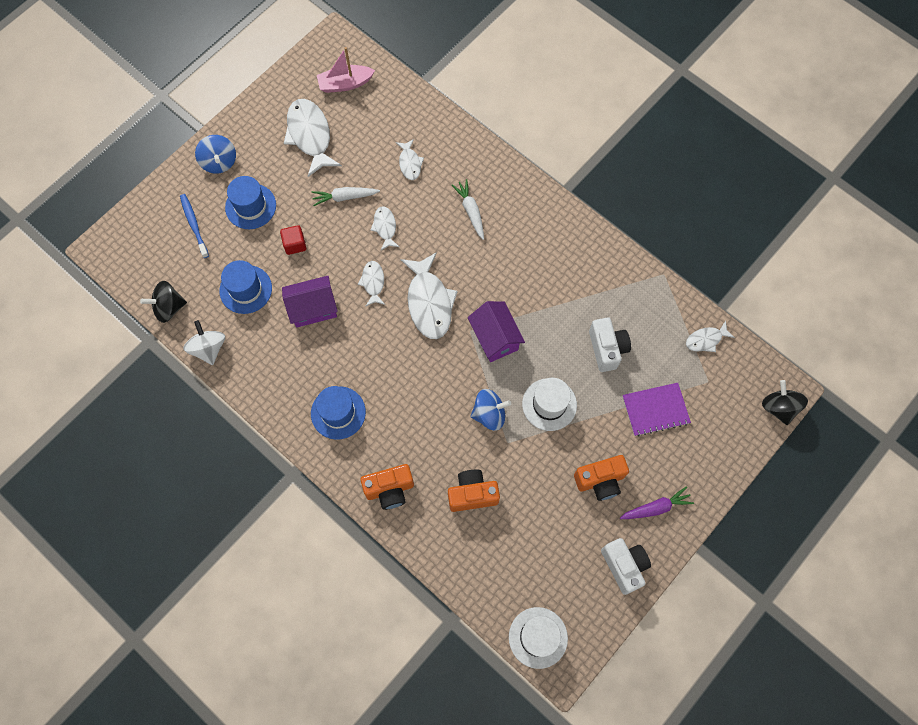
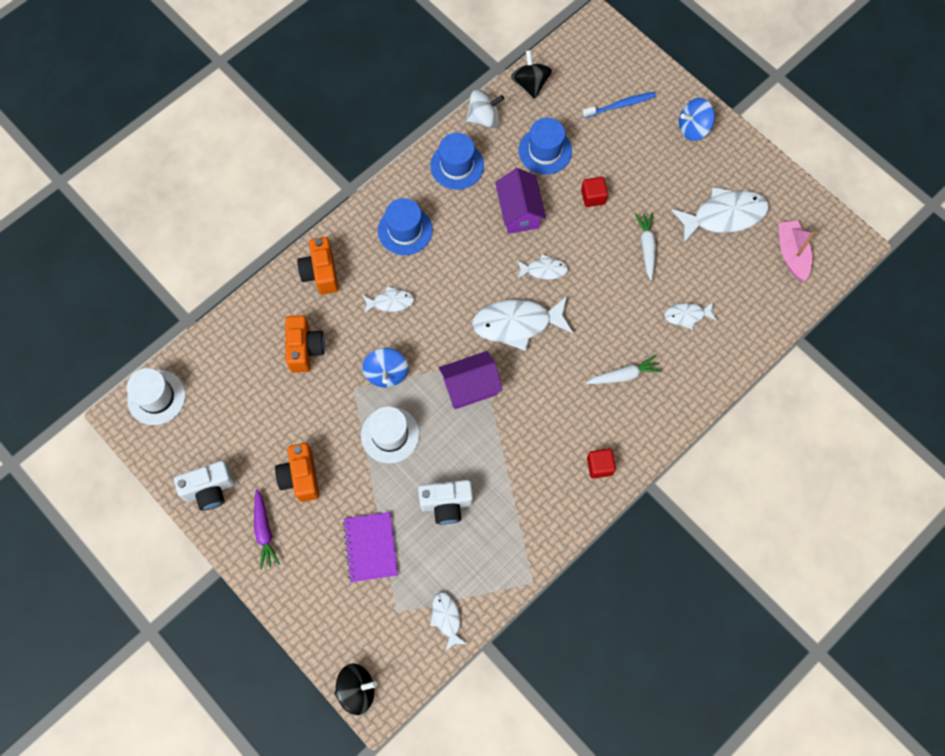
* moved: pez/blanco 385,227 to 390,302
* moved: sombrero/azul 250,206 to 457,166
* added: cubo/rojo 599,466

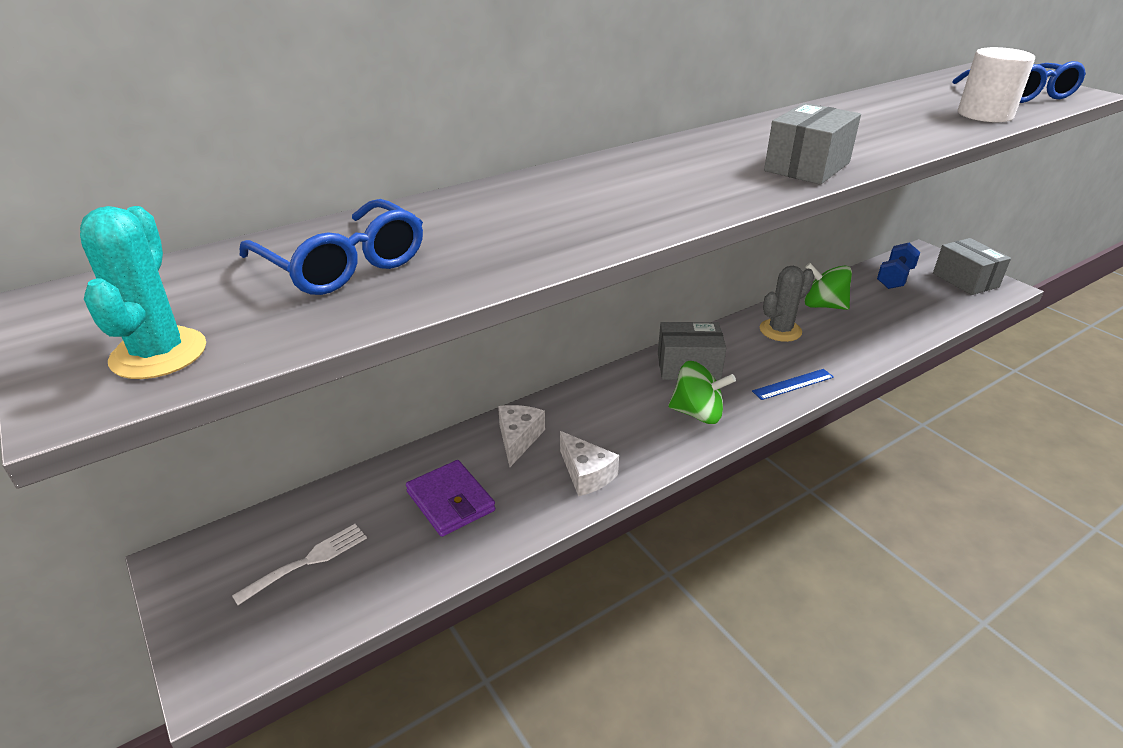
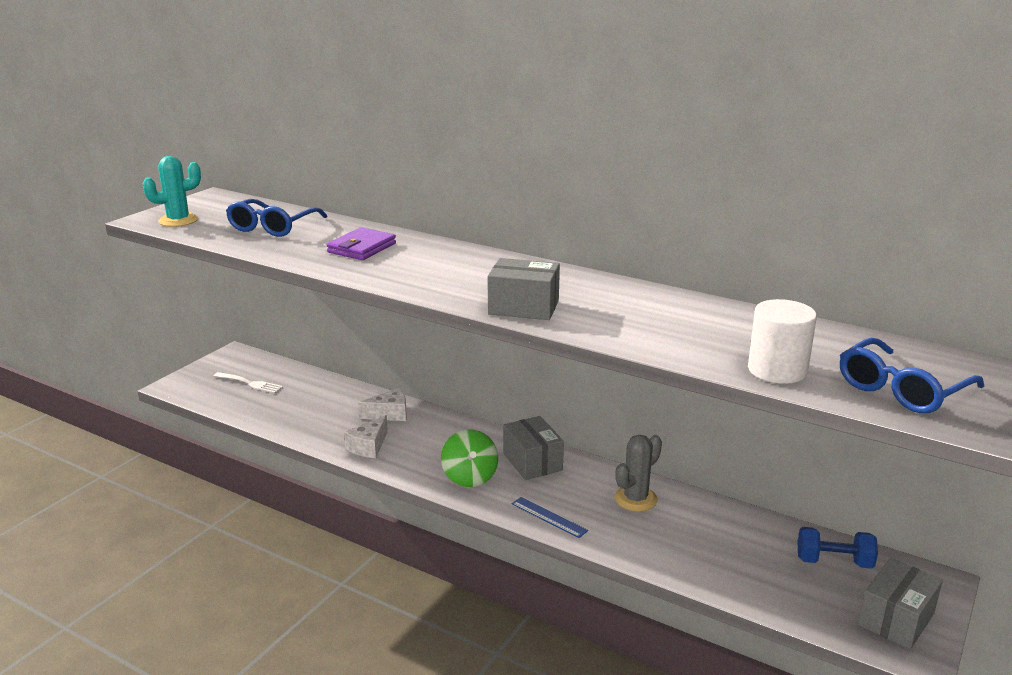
* moved: cartera/morado 450,501 to 362,248
* turned: cactus/gris 780,330 = 635,499 75 degrees counterclockwise
* removed: peonza/verde 823,305

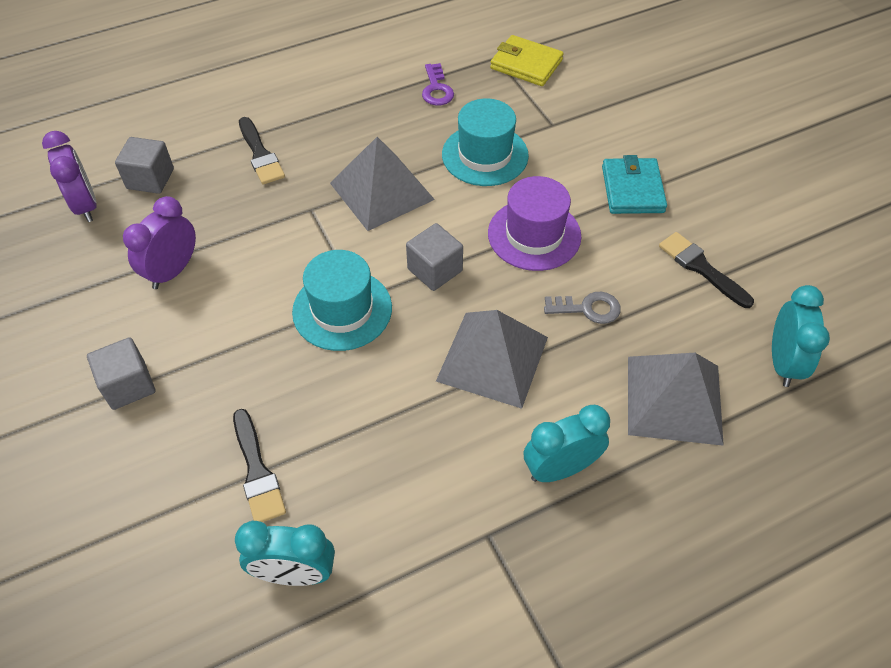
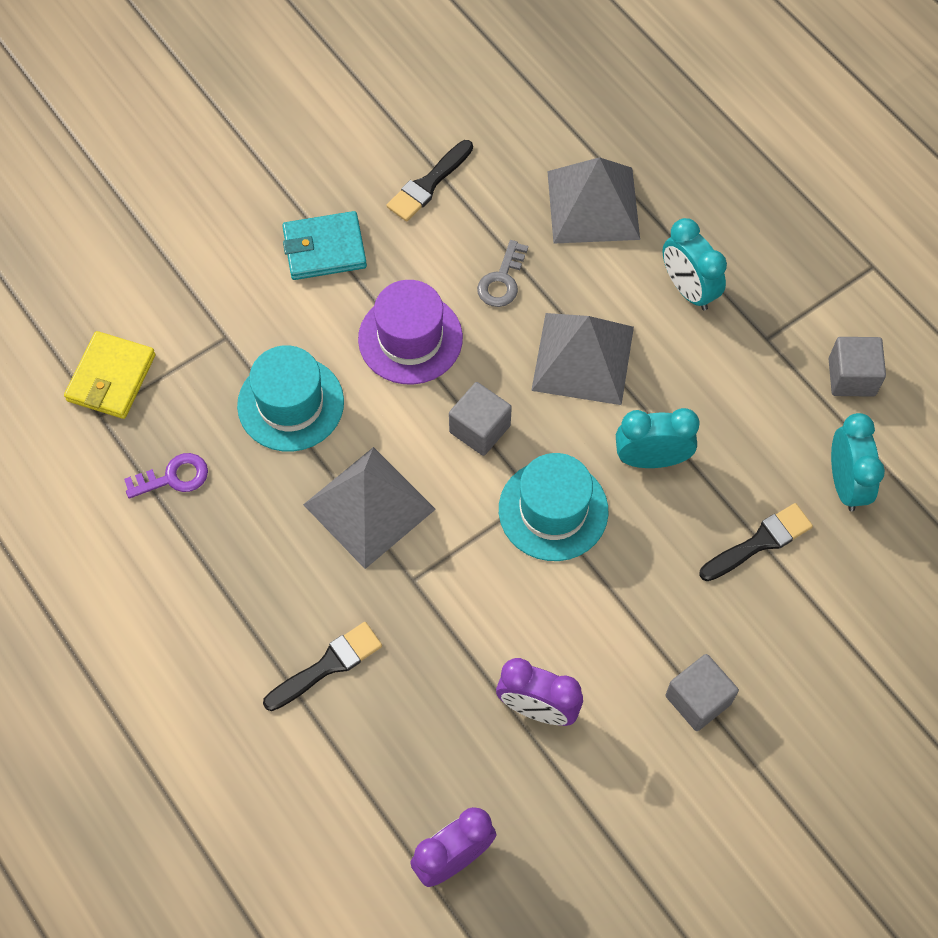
* turned: llave/gris 588,308 = 502,280 150 degrees counterclockwise
* moved: despertador/turquesa 782,363 to 651,459
* moved: cubo/gris 150,179 to 851,377

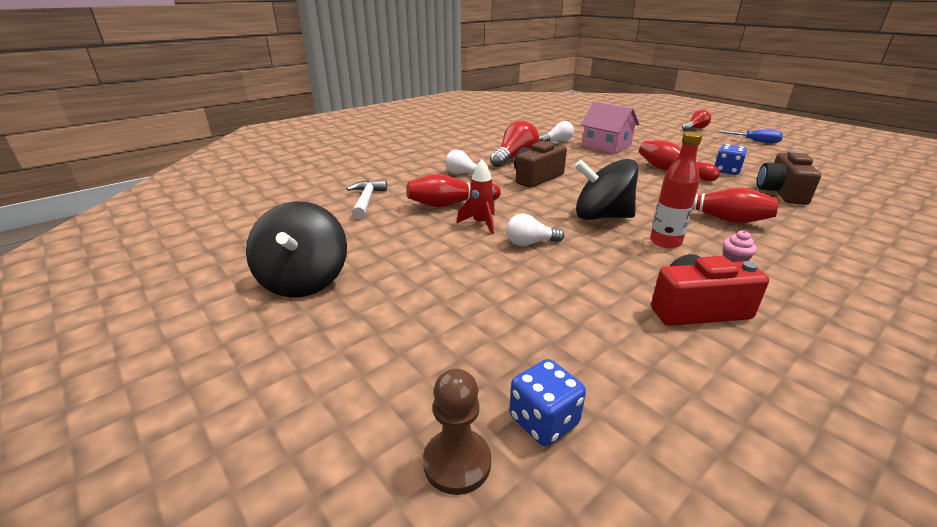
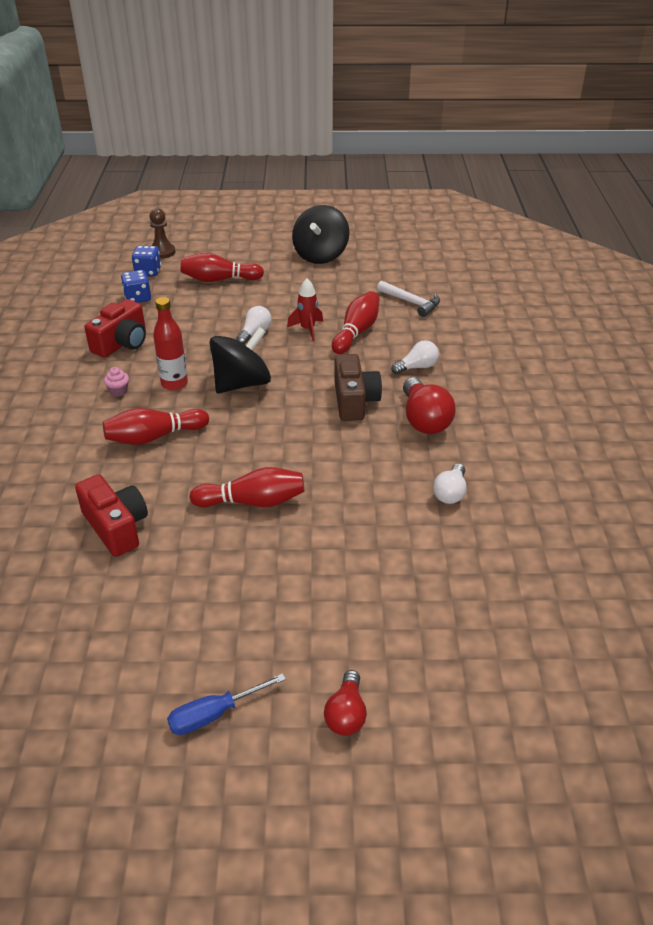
* recoloured: cámara/marrón 781,192 to cámara/rojo 116,527
* moved: dado/azul 726,171 to 138,298
* added: bolo/rojo 219,279
* turned: peonza/negro 304,281 = 320,255 105 degrees counterclockwise
* removed: casa/rosa 606,146

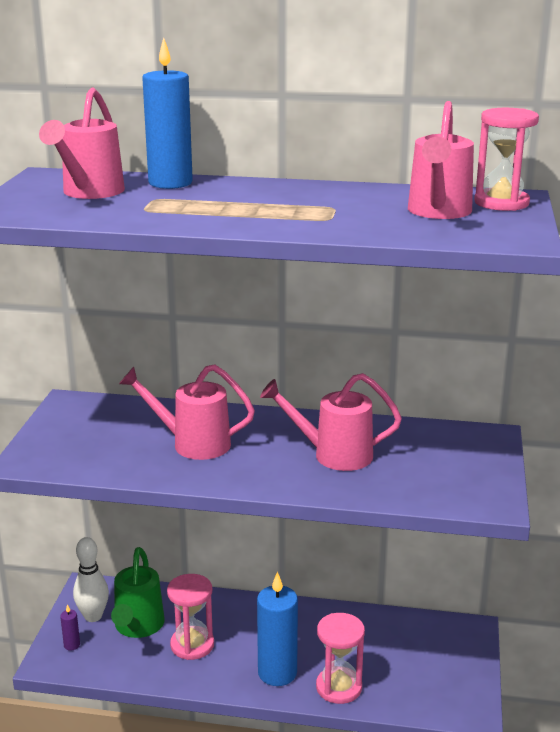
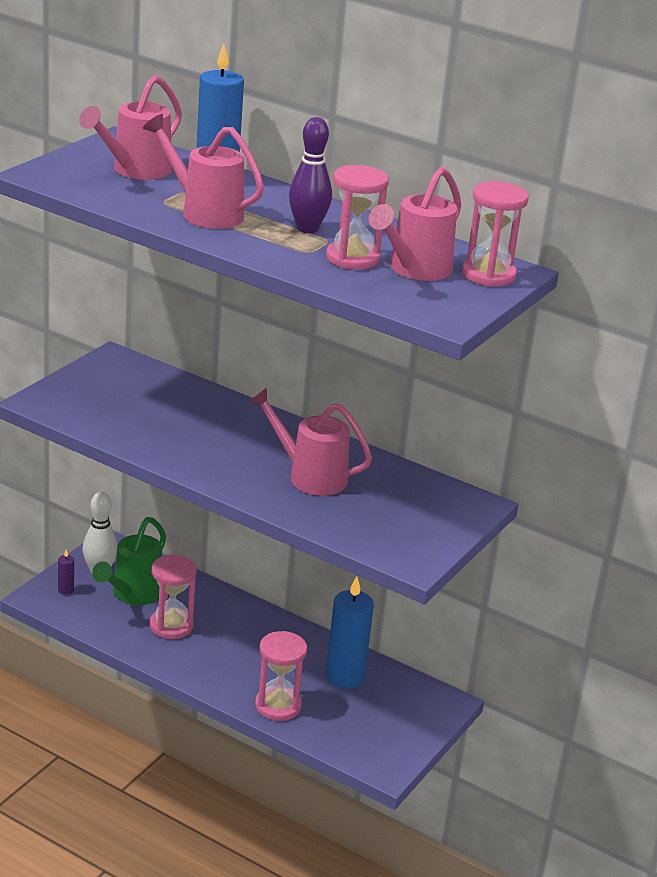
* moved: regadera/rosa 193,444 to 205,212
* added: bolo/morado 307,229
* added: reloj de arena/rosa 352,258
* moved: vela/azul 277,673 to 345,677

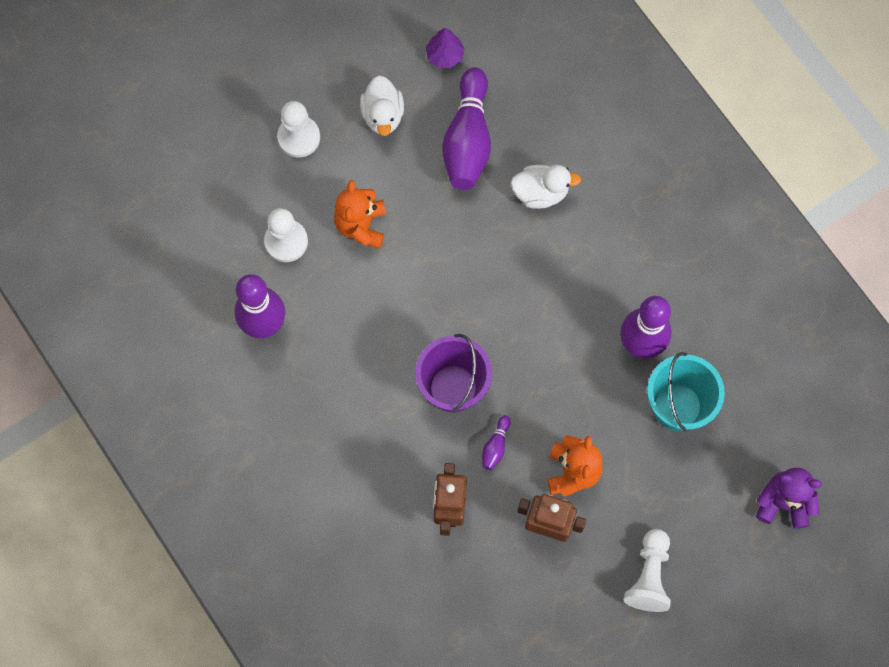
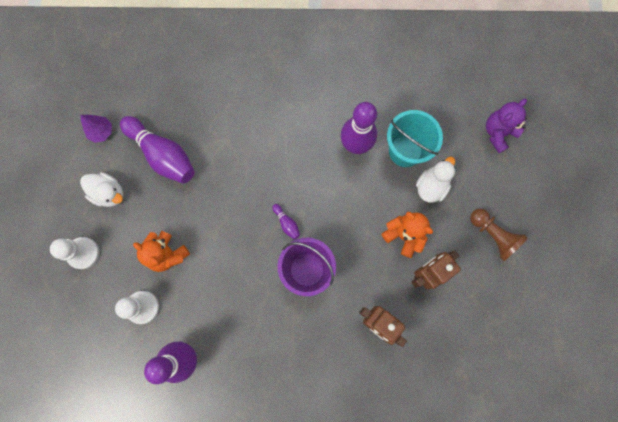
* moved: bolo/morado 495,446 to 286,223
* moved: pato/blanco 540,192 to 431,186
* recoloured: peón/blanco 649,576 to peón/marrón 493,235

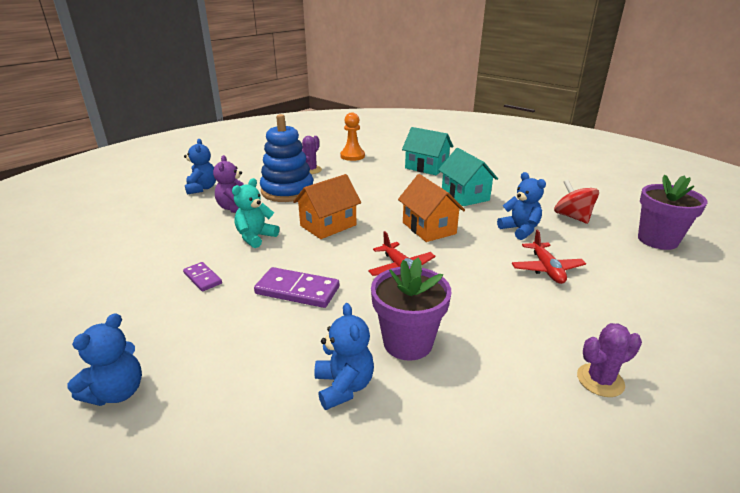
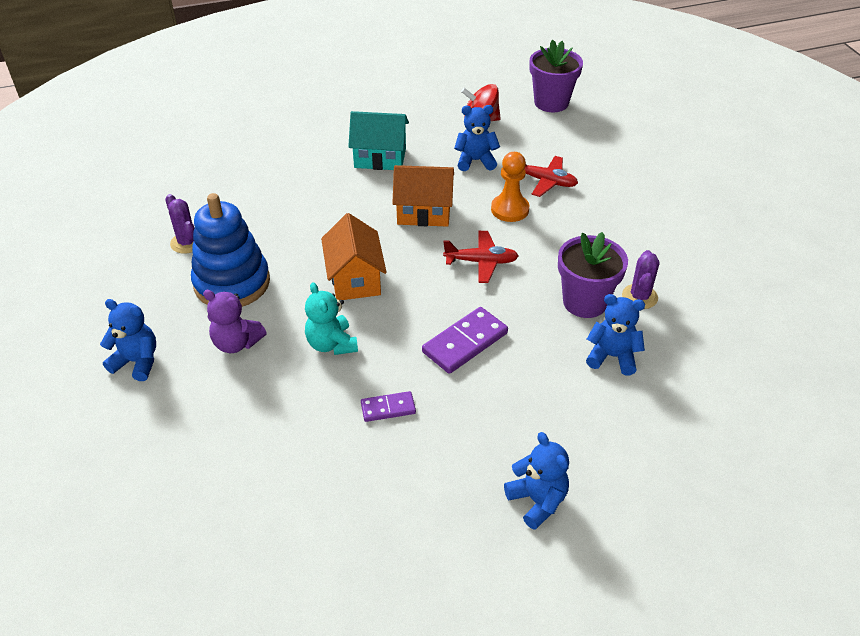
* moved: peón/naranja 352,156 to 510,209
* moved: cactus/morado 600,380 to 639,297
* removed: casa/turquesa 426,167

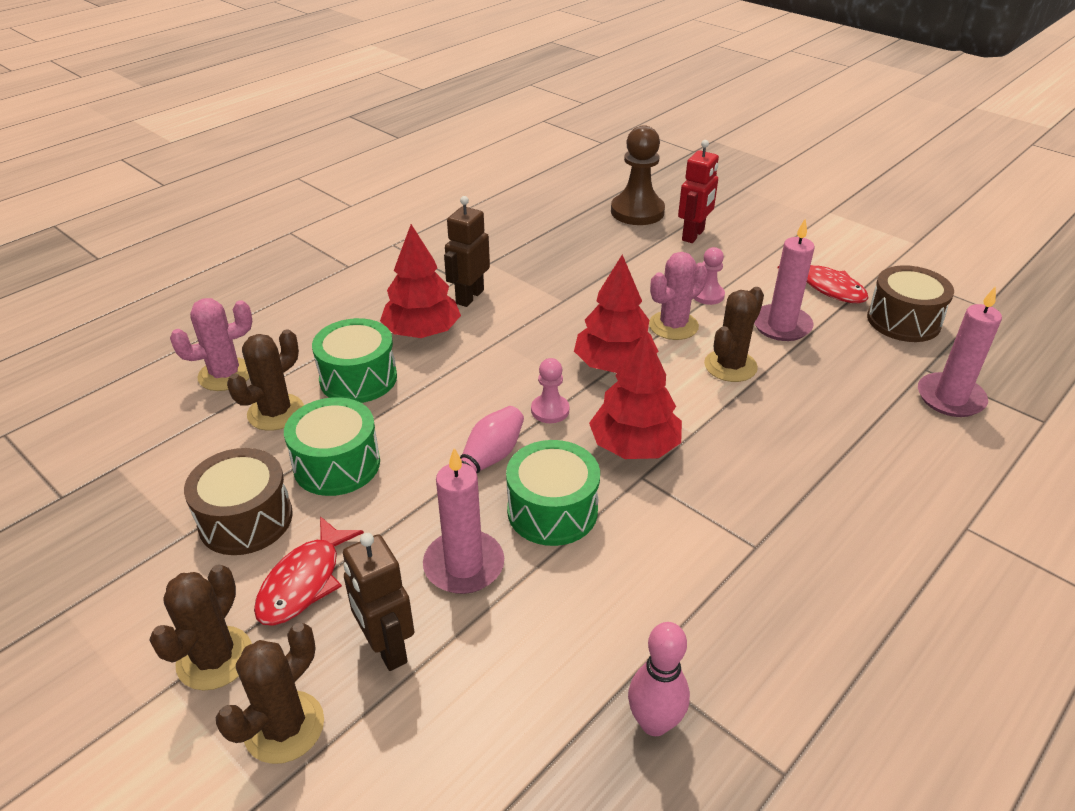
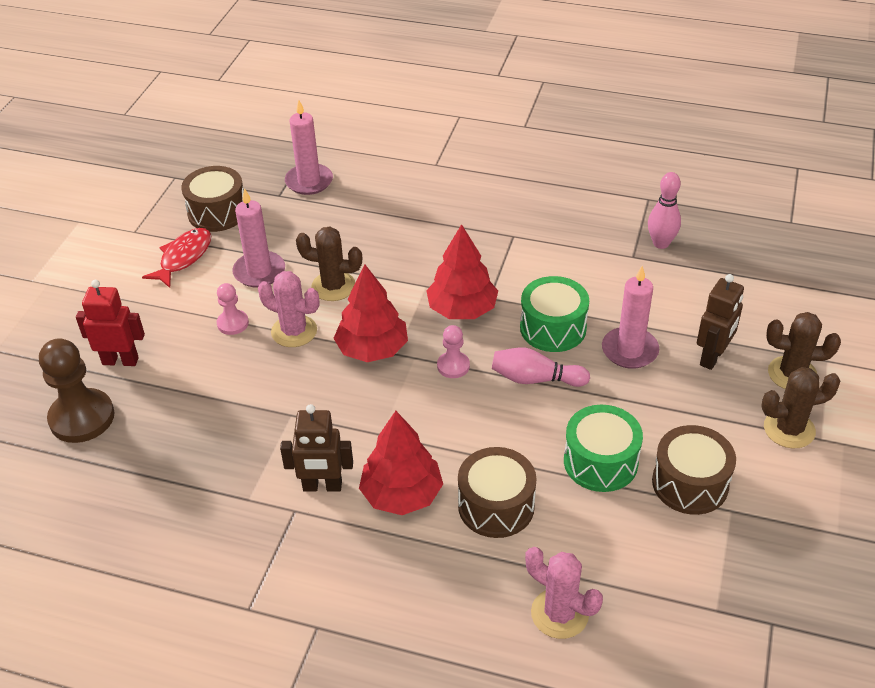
* recoloured: tambor/verde 358,378 to tambor/marrón 496,506
* removed: cactus/marrón 276,412
* removed: pez/rojo 304,582

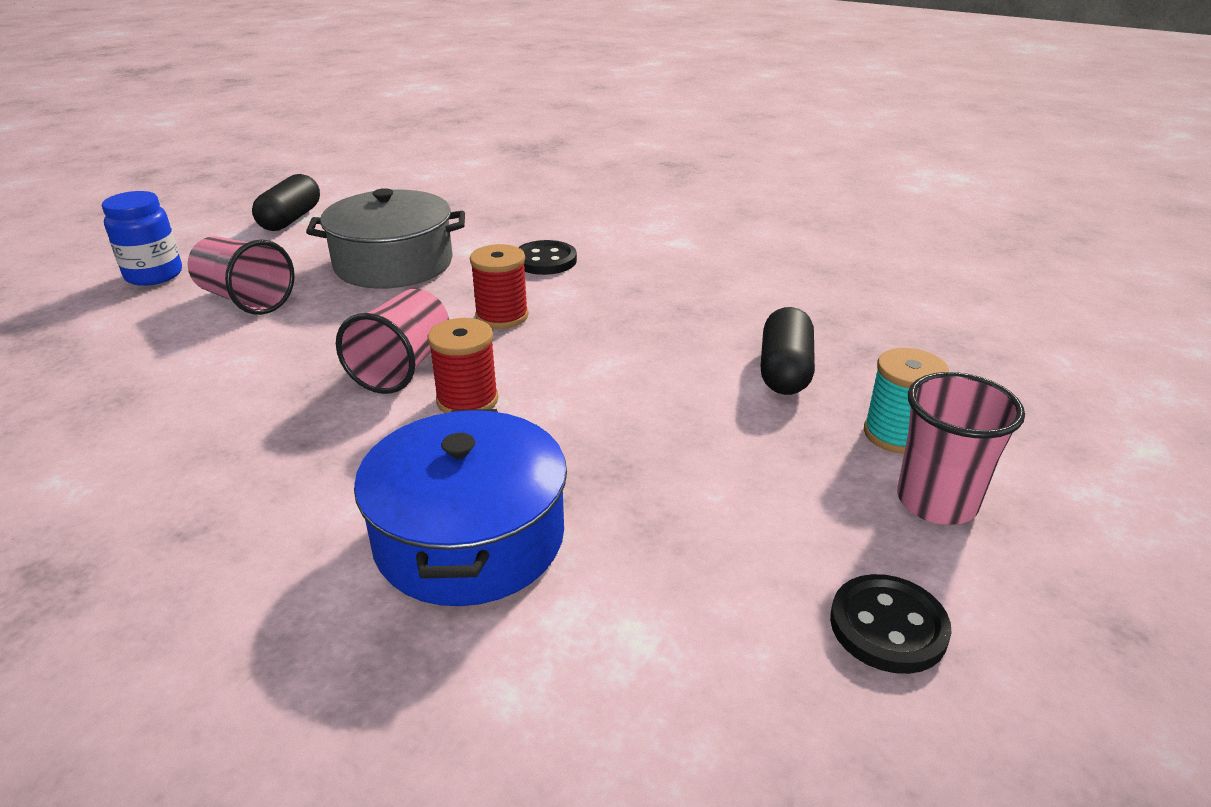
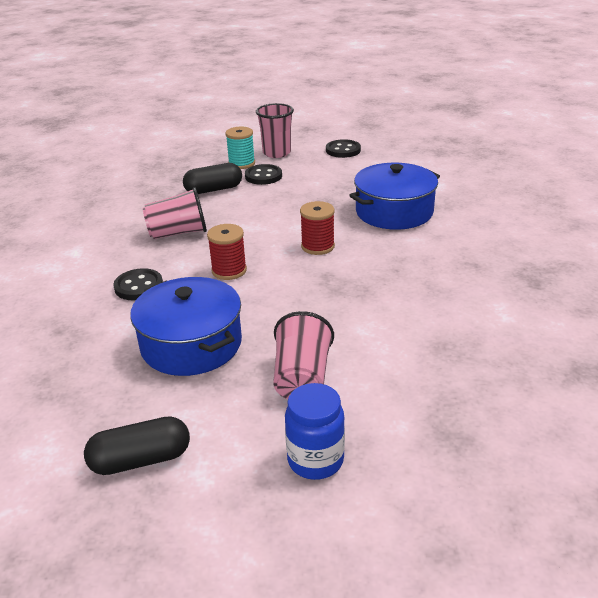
* recoloured: olla/gris 393,264 to olla/azul 191,344
* moved: vaso/rosa 403,367 to 178,233
* added: botón/negro 263,176

